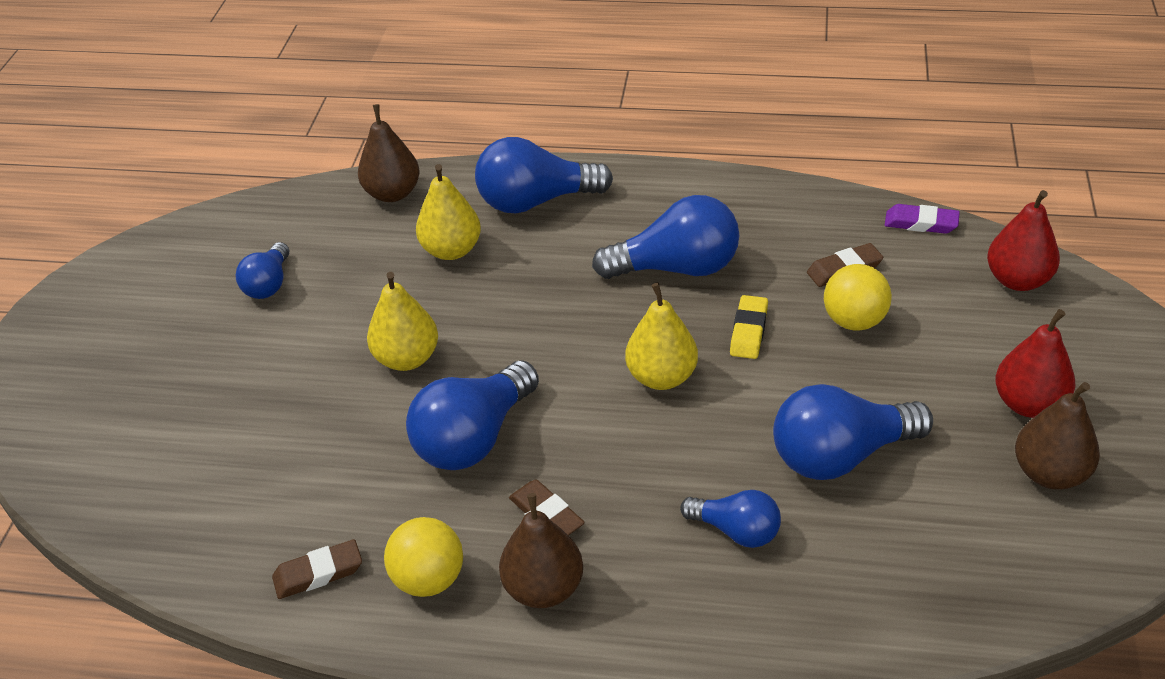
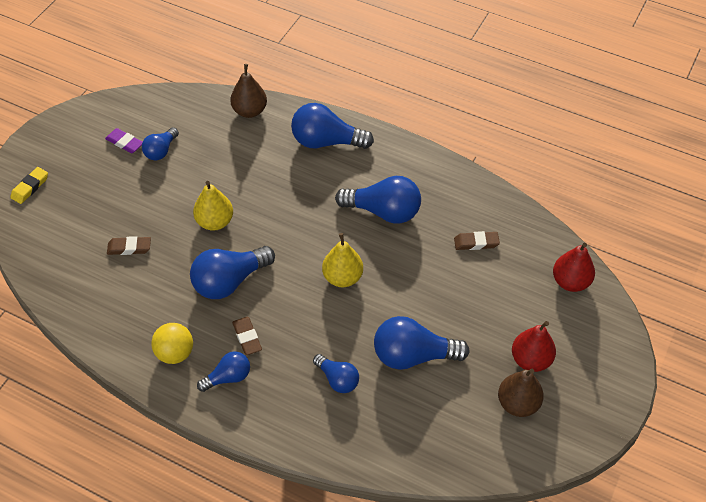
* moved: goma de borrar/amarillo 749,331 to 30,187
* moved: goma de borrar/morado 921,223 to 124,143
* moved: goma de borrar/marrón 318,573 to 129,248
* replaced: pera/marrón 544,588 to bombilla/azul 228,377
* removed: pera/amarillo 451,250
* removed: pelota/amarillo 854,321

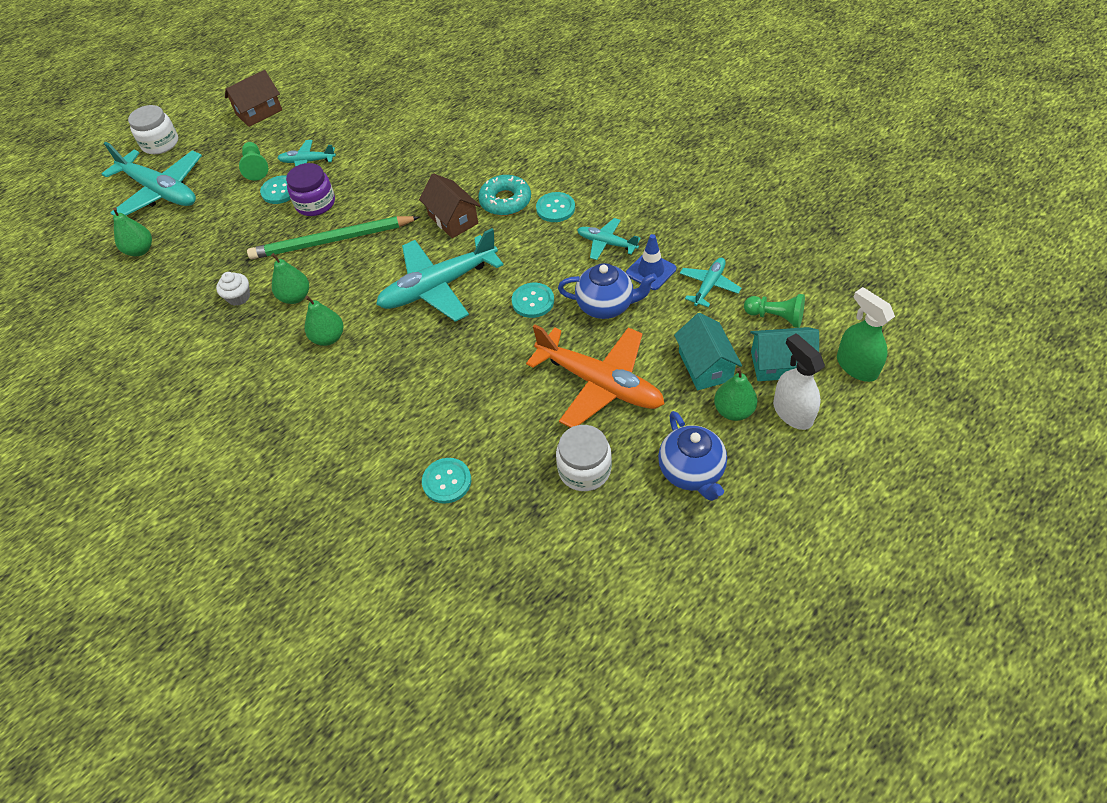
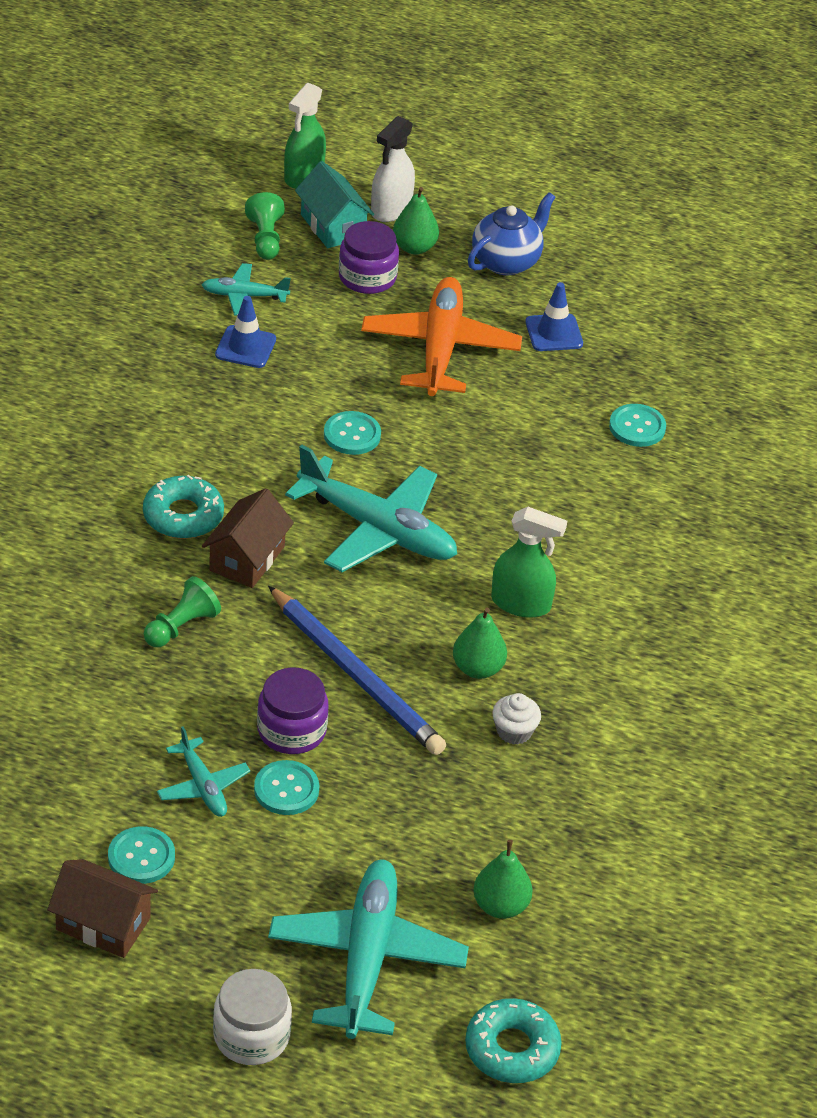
* moved: botón/turquesa 555,208 to 141,857
* moved: peón/verde 256,167 to 181,626
* recoloured: lápiz/verde 332,241 to lápiz/azul 356,675
* replaced: casa/turquesa 705,366 to tarro/morado 367,277
* added: rosquilla/turquesa 512,1049
* replaced: pera/verde 328,338 to pulverizador/verde 521,603
* replaced: tarro/blanco 584,469 to cono de tráfico/azul 554,333
* removed: tetera/azul 606,306
* removed: avión/turquesa 606,243

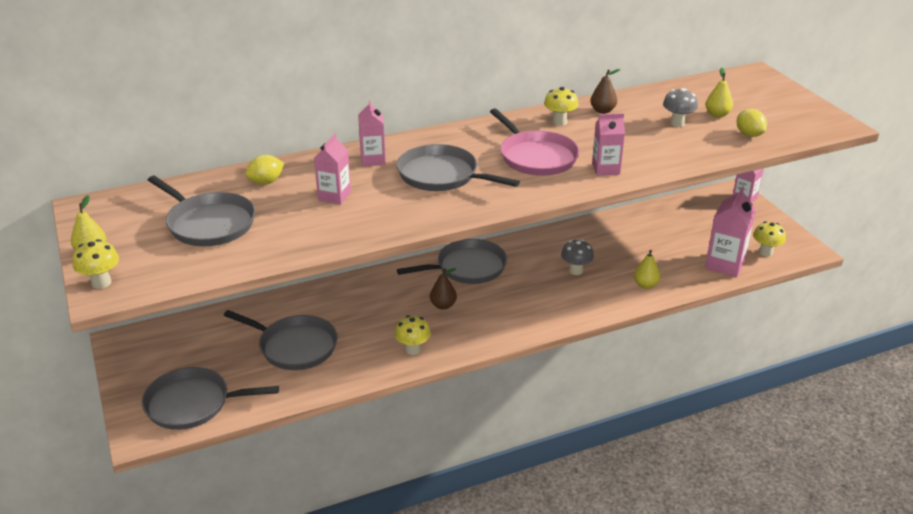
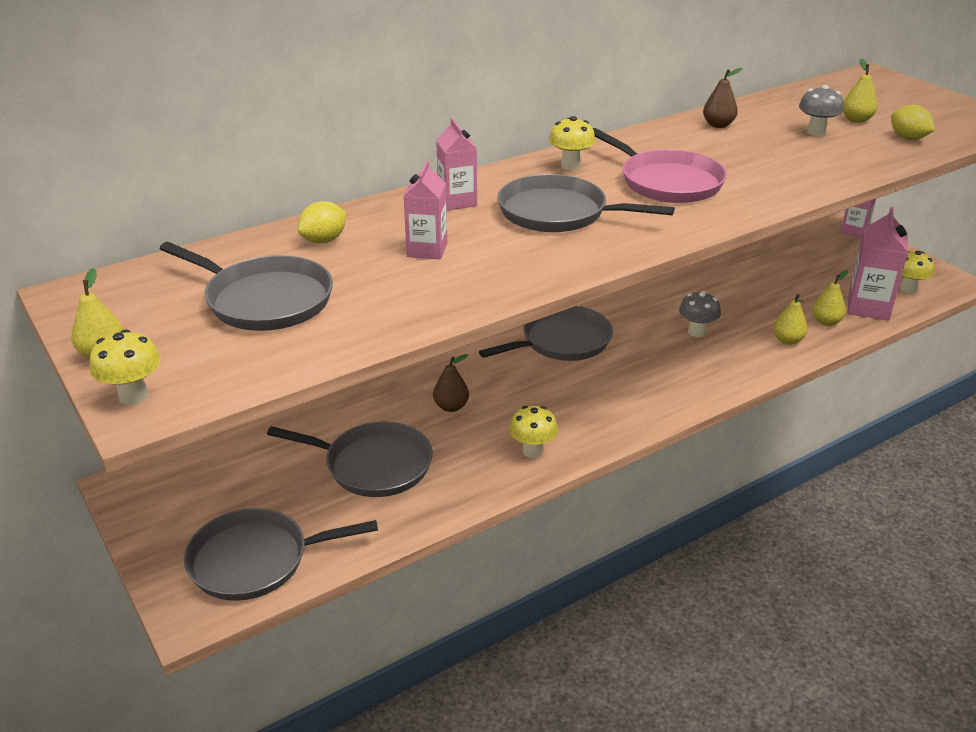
* moved: pera/marrón 443,305 to 451,407
* moved: seta/amarillo 559,122 to 570,166
* added: pera/amarillo 826,322
* removed: cartón de leche/rosa 605,169

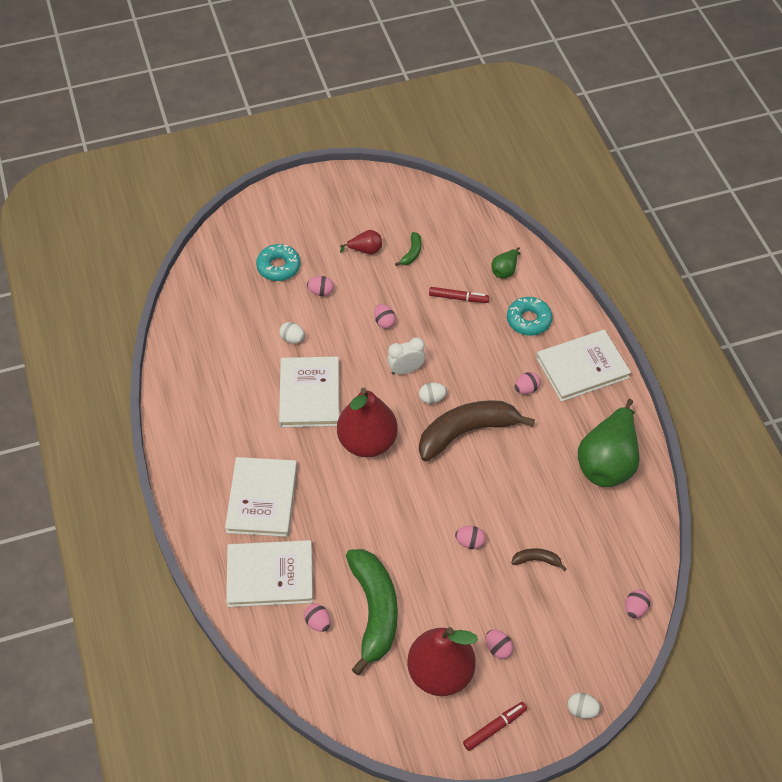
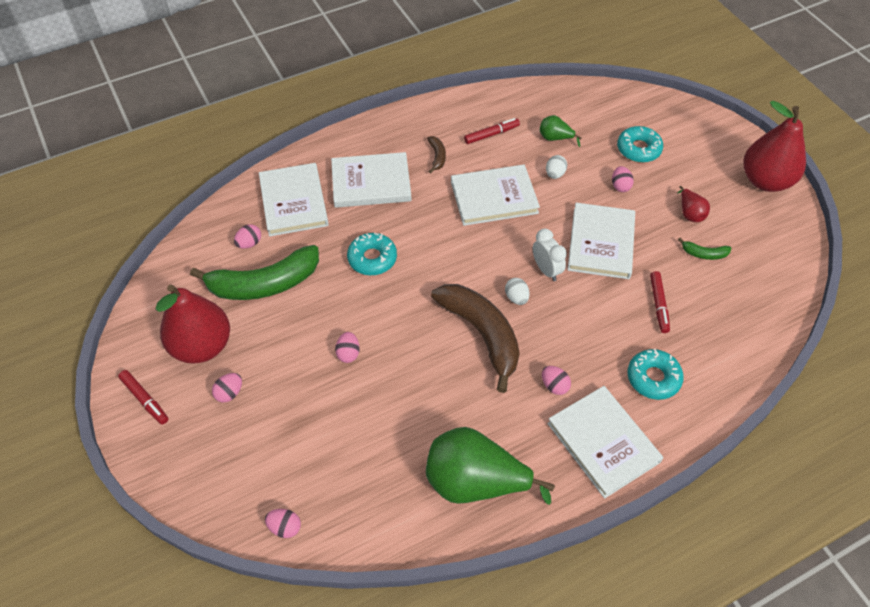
* added: rosquilla/turquesa 372,258
* moved: plátano/marrón 537,560 to 437,157
* added: rotulador/rojo 491,134
* moved: pera/verde 505,270 to 555,138
* replaced: huevo/rosa 384,322 to libro/blanco 601,243
* moved: pera/rojo 367,442 to 765,181
* removed: huevo/blanco 582,710

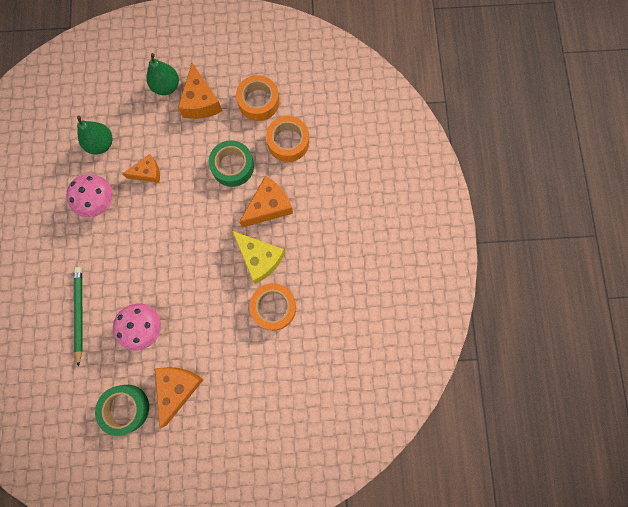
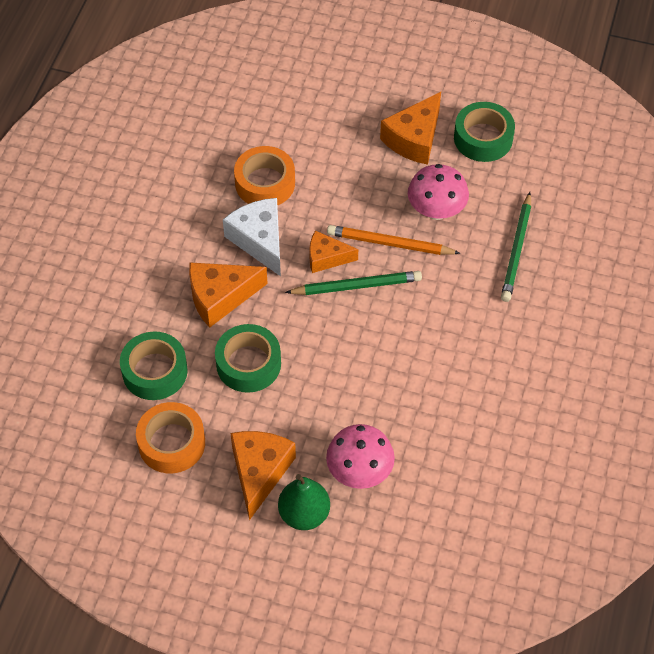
* recoloured: cinta adhesiva/naranja 288,142 to cinta adhesiva/verde 155,371
* recoloured: queso/amarillo 259,258 to queso/blanco 259,240
* added: lápiz/verde 356,286
* moved: queso/naranja 147,173 to 326,258
* moved: seta/rosa 99,202 to 359,471
* added: lápiz/naranja 390,243
* removed: pera/verde 101,144

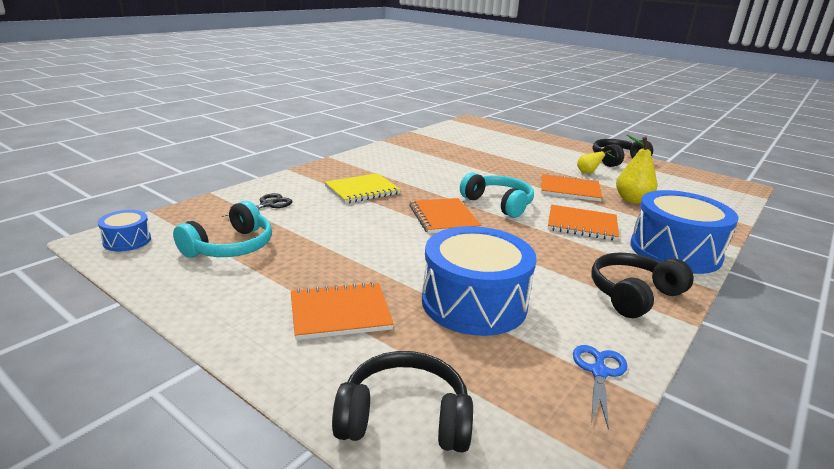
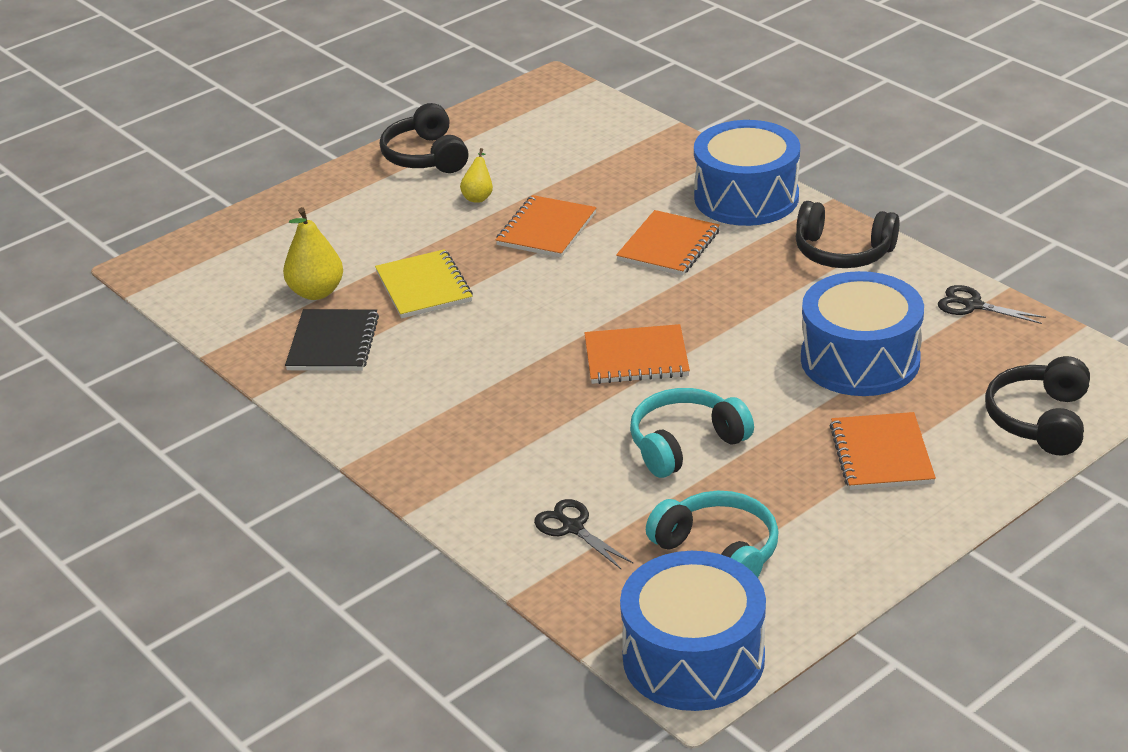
* moved: pera/amarillo 632,200 to 316,292
* added: cuaderno/negro 333,343
* moved: cuaderno/amarillo 362,190 to 424,287
* resized: tambor/azul 127,241 = 693,658 x2.14
* moved: auriculares/turquesa 498,204 to 685,444
* turned: auriculares/negro 633,294 = 843,252 45 degrees counterclockwise
* recoloured: tijeras/azul 599,372 to tijeras/negro 973,305

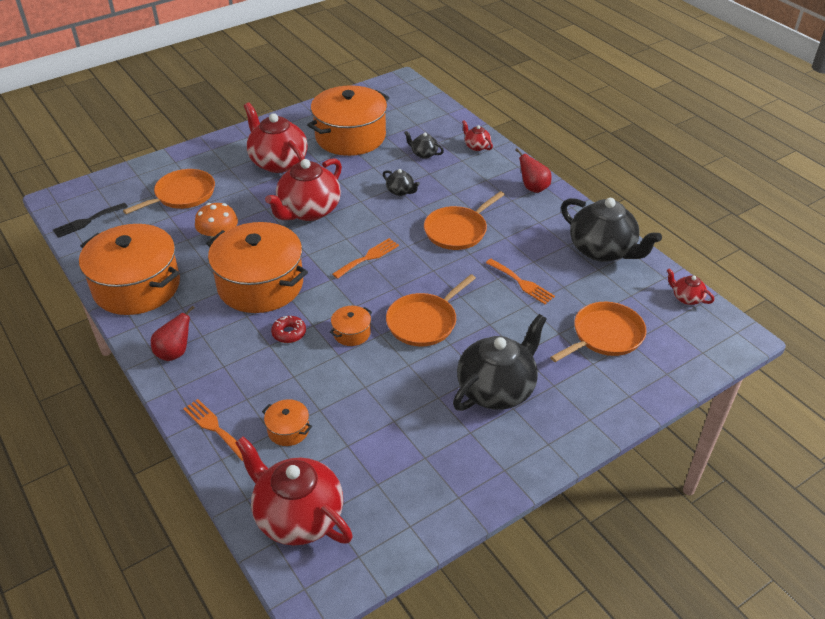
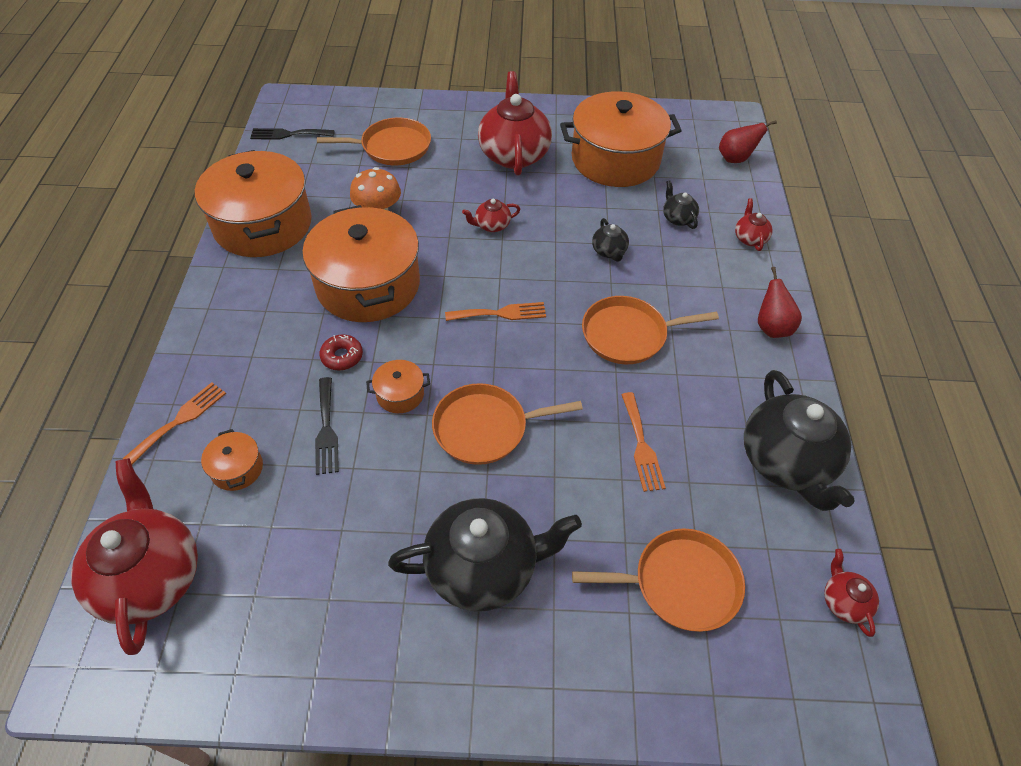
* turned: tenedor/naranja 215,427 = 180,420 45 degrees clockwise
* added: tenedor/negro 326,430
* resized: tetera/rojo 308,211 = 492,225 x0.45
* moved: pera/rojo 175,352 to 735,159

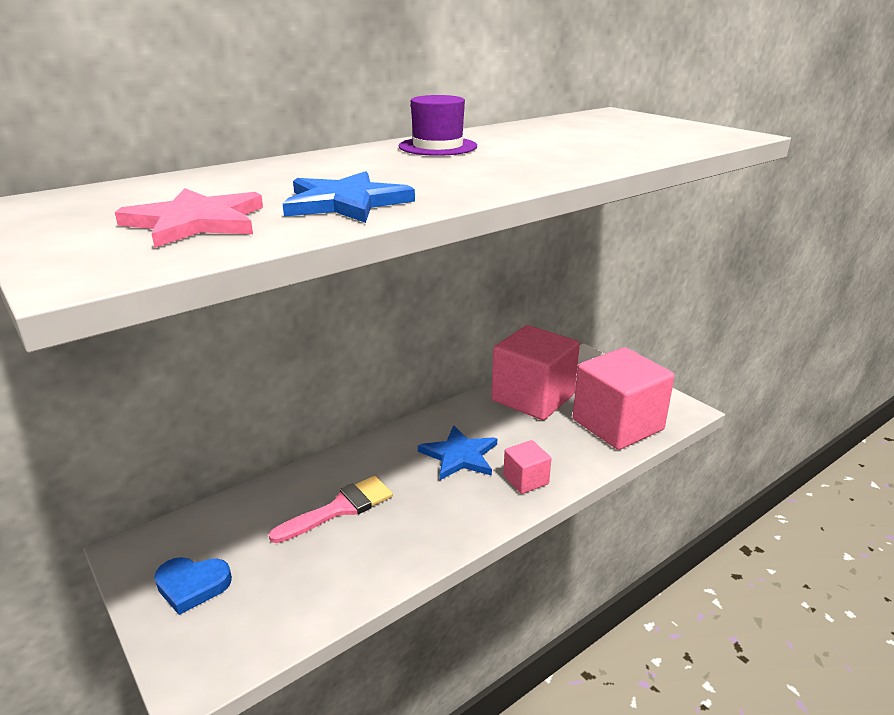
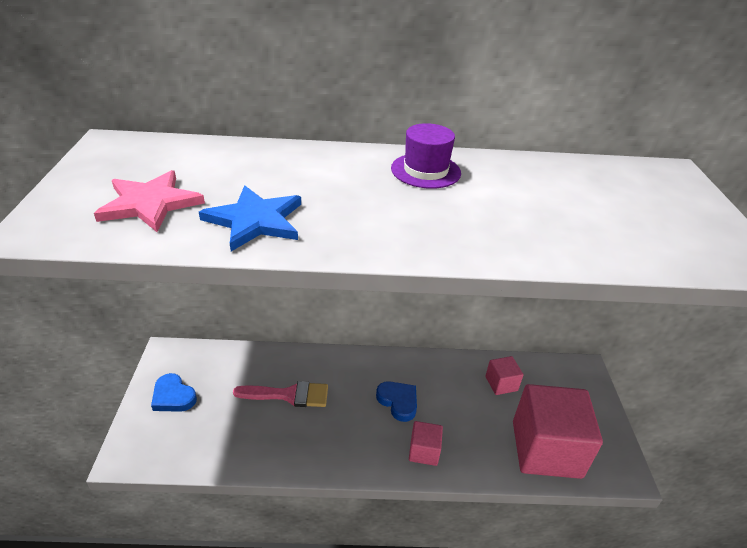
* replaced: estrella/azul 460,456 to corazón/azul 398,402
* resized: cubo/rosa 533,398 = 501,383 x0.46

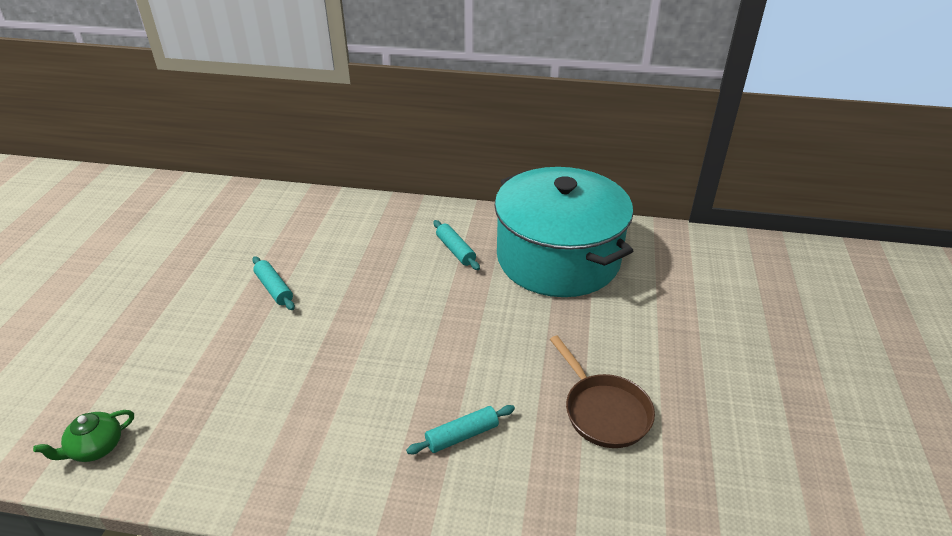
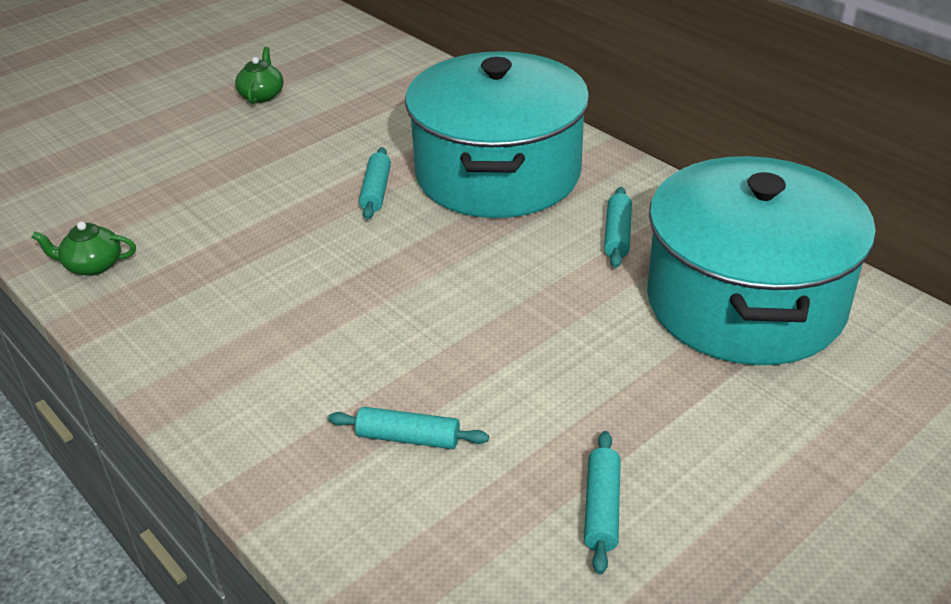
* added: tetera/verde 262,95
* added: olla/turquesa 498,173
* replaced: sartén/marrón 603,411 to rodillo/turquesa 601,508

